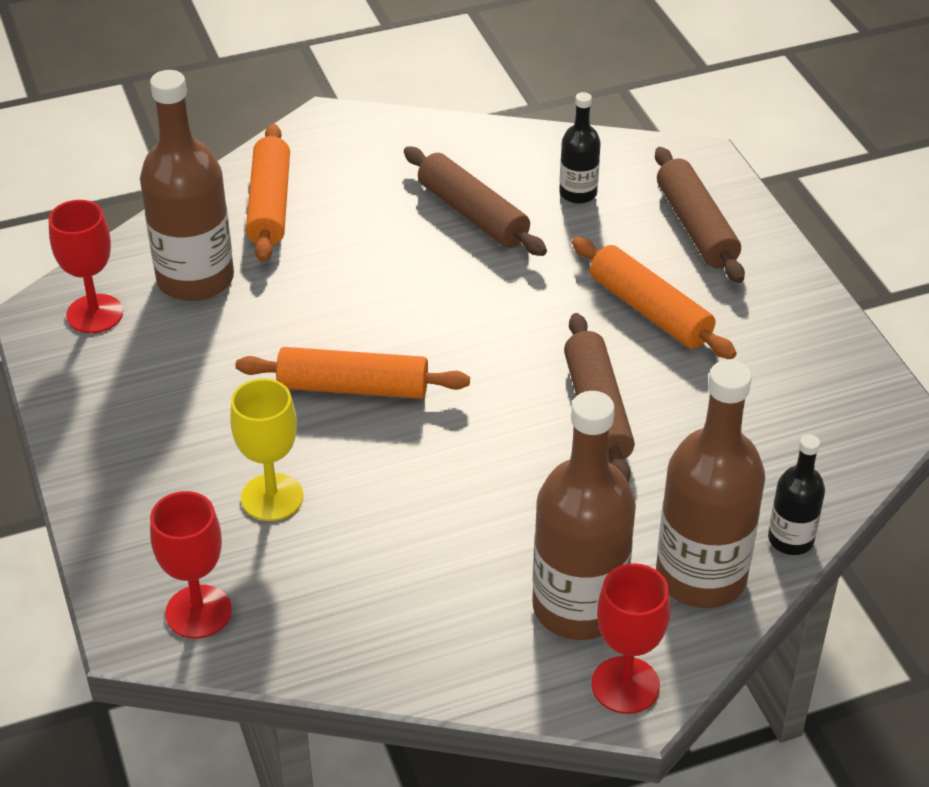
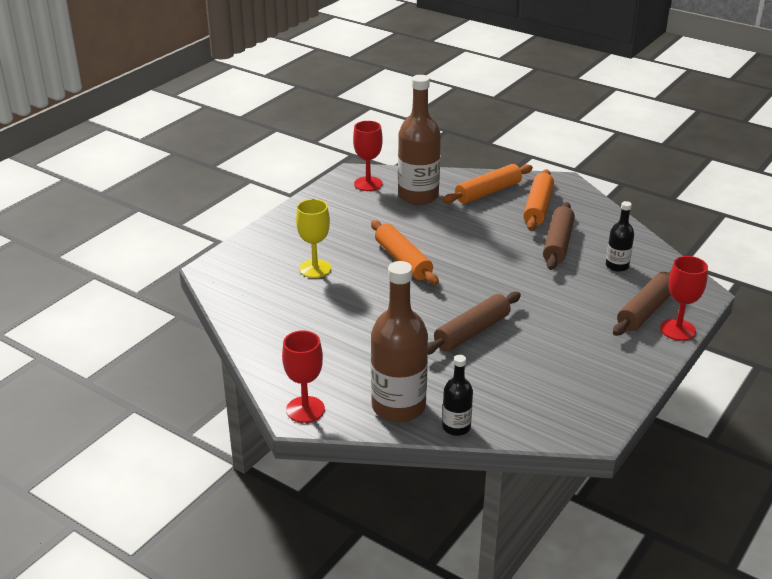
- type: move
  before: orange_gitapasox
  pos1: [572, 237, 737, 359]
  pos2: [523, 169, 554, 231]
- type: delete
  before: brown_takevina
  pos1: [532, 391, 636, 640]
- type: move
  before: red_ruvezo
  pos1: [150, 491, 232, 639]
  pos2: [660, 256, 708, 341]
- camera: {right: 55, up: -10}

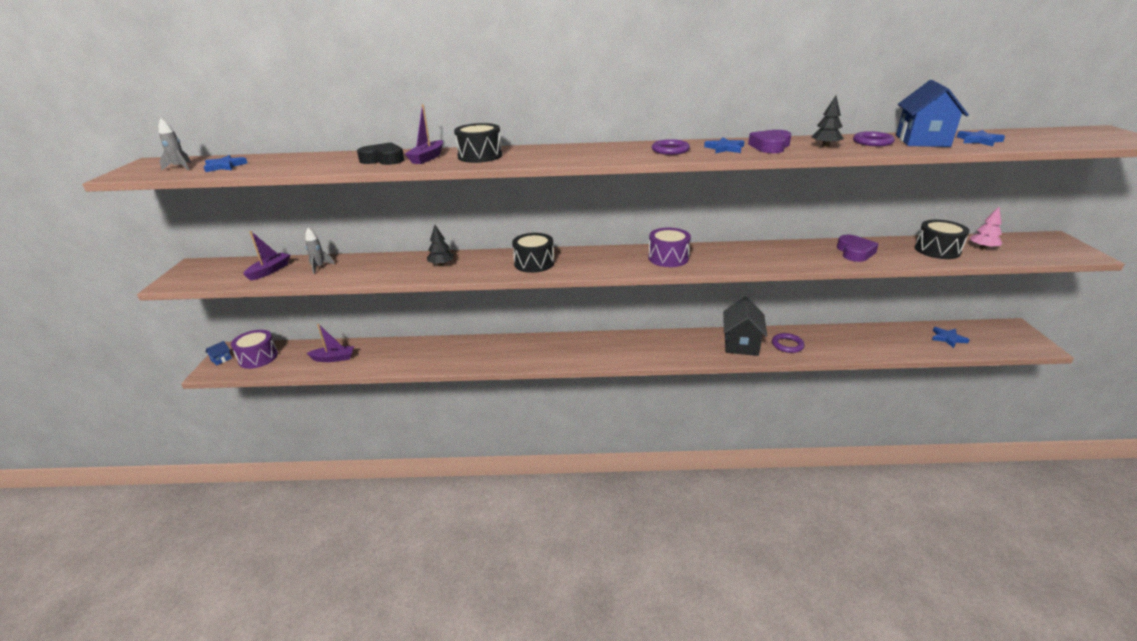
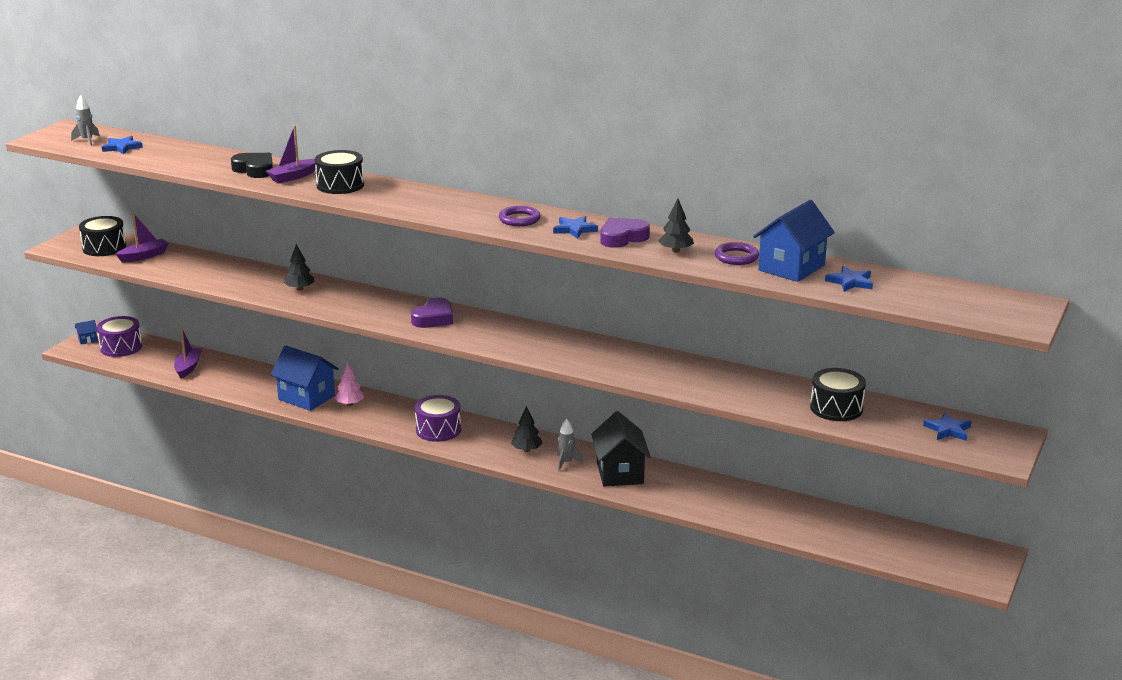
- type: move
  before: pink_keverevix
  pos1: [970, 207, 1002, 249]
  pos2: [334, 362, 364, 406]
- type: move
  before: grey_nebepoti
  pos1: [305, 227, 335, 274]
  pos2: [557, 419, 584, 471]
- type: move
  before: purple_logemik
  pos1: [648, 228, 691, 267]
  pos2: [415, 395, 461, 442]
- type: move
  before: black_logemik
  pos1: [512, 233, 554, 273]
  pos2: [79, 216, 126, 256]
- type: move
  before: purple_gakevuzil
  pos1: [837, 235, 879, 262]
  pos2: [411, 297, 453, 328]
- type: rotate
  before: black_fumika
  pos1: [723, 297, 767, 356]
  pos2: [591, 411, 651, 486]
  turn: -45
- type: rotate
  before: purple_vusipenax
  pos1: [306, 324, 354, 362]
  pos2: [174, 328, 202, 378]
  turn: -105
- type: move
  before: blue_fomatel
  pos1: [932, 327, 969, 348]
  pos2: [923, 413, 971, 441]
- type: delete
  before: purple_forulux
  pos1: [772, 333, 804, 353]
- type: insert
  after: blue_fumika
  pos2: [270, 345, 339, 411]
- type: insert
  after: black_keverevix
  pos2: [511, 406, 542, 452]
- camera: {right: 25, up: -5}

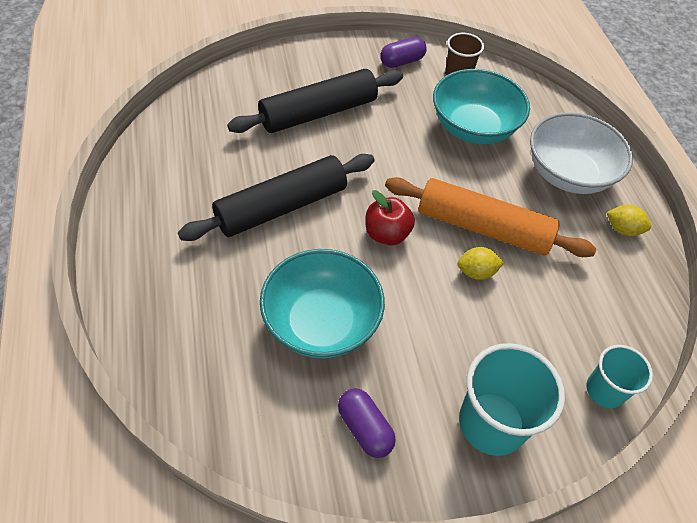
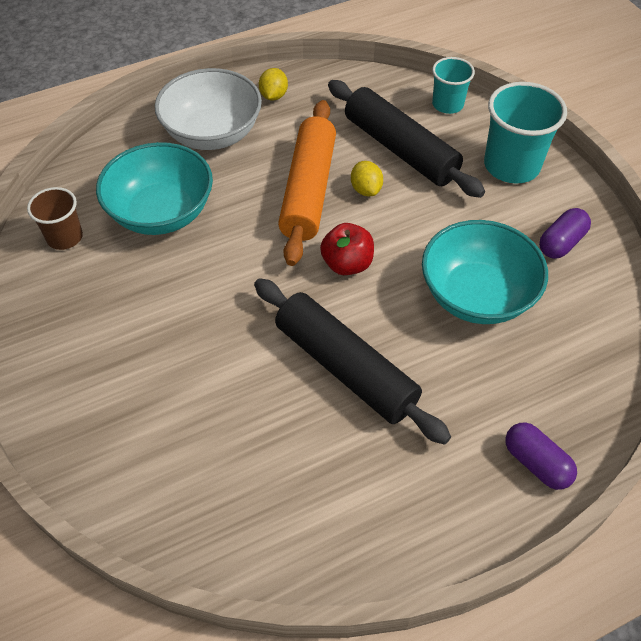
- type: move
  before: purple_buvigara
  pos1: [380, 37, 427, 68]
  pos2: [505, 422, 577, 490]
- type: move
  before: black_gitapasox
  pos1: [227, 69, 403, 133]
  pos2: [328, 80, 485, 198]
- camera: {right: -100, up: 0}

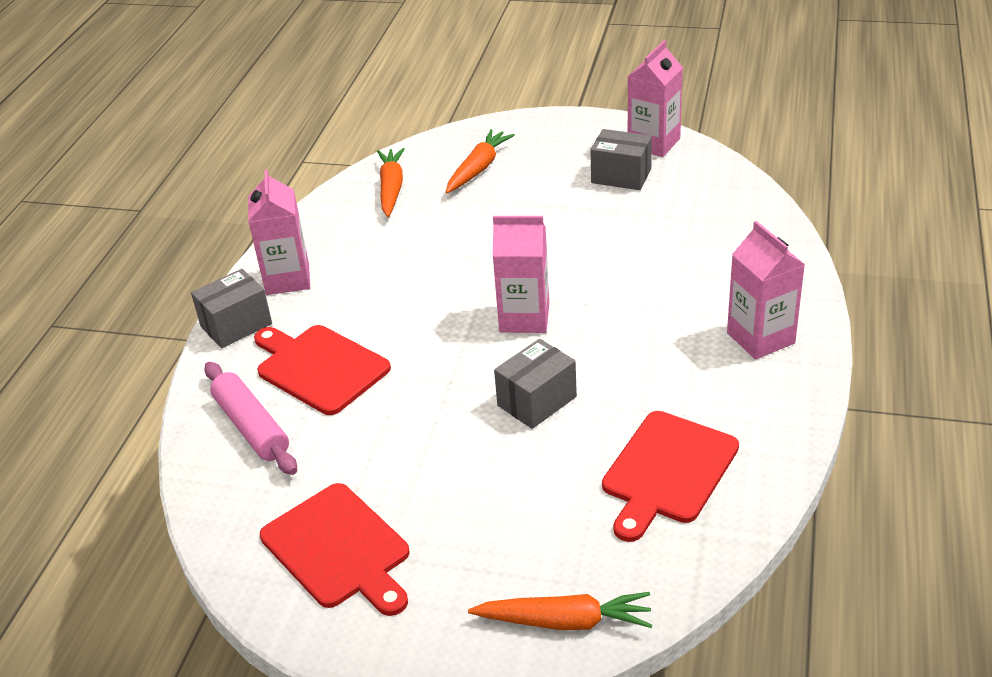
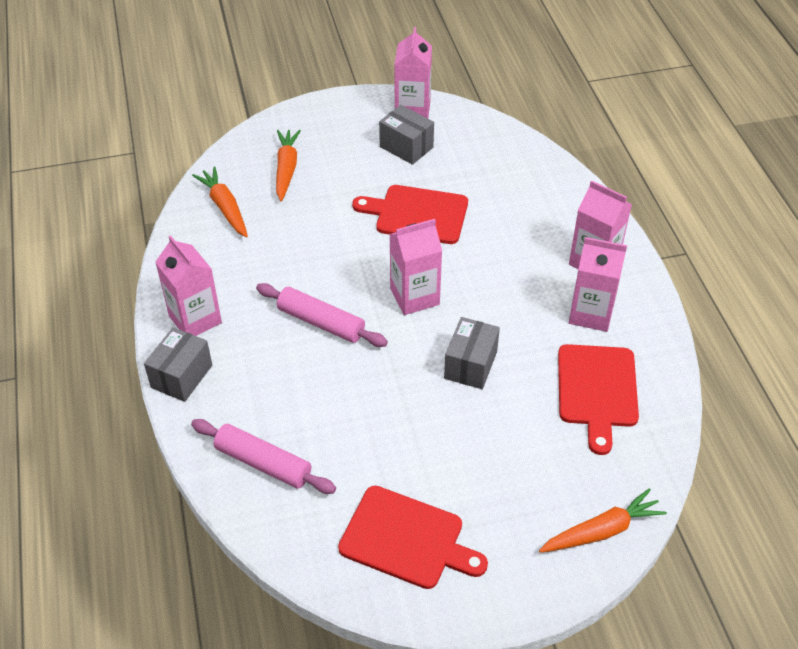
- type: rotate
  before: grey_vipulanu
  pos1: [590, 129, 652, 190]
  pos2: [379, 105, 434, 165]
  turn: 45
- type: move
  before: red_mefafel
  pos1: [254, 325, 391, 415]
  pos2: [352, 185, 468, 244]
- type: insert
  after: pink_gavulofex
  pos2: [569, 237, 627, 332]
- type: insert
  after: pink_gitapasox
  pos2: [256, 283, 388, 347]
- camera: {right: -30, up: 10}

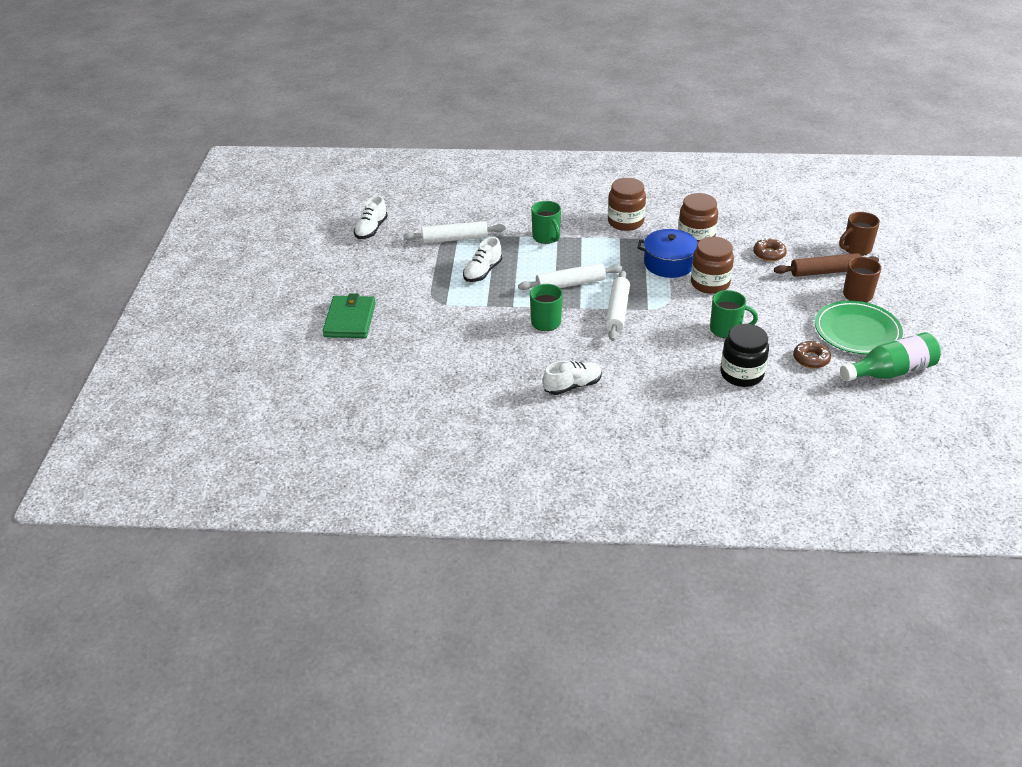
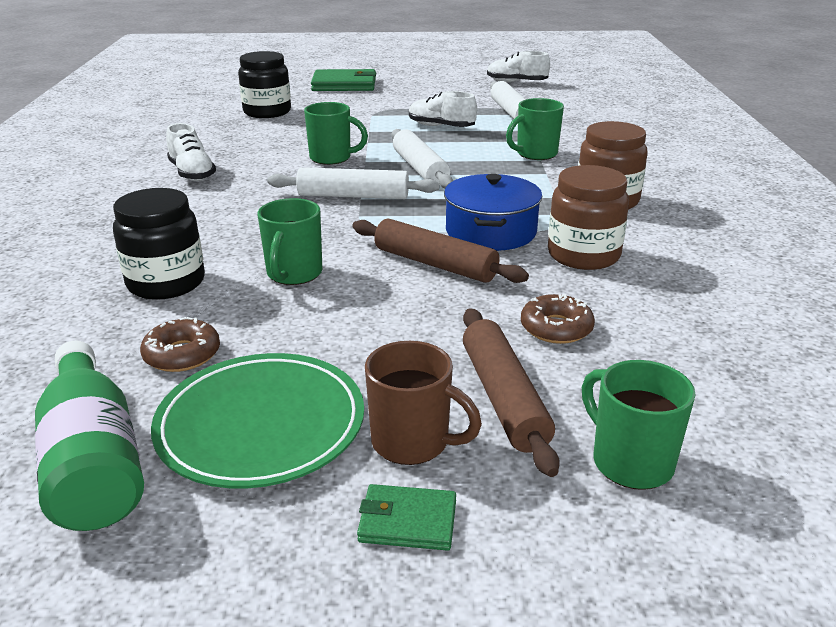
- type: recolor
  before: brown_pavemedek
  after: green_pavemedek
  pos1: [839, 212, 880, 256]
  pos2: [582, 360, 695, 490]
- type: replace
  before: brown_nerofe
  after: brown_gitapasox
  pos1: [691, 237, 734, 294]
  pos2: [352, 219, 529, 283]
- type: insert
  after: black_nerofe
  pos2: [238, 51, 291, 118]
- type: insert
  after: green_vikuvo
  pos2: [357, 484, 456, 551]
- camera: {right: 85, up: -10}

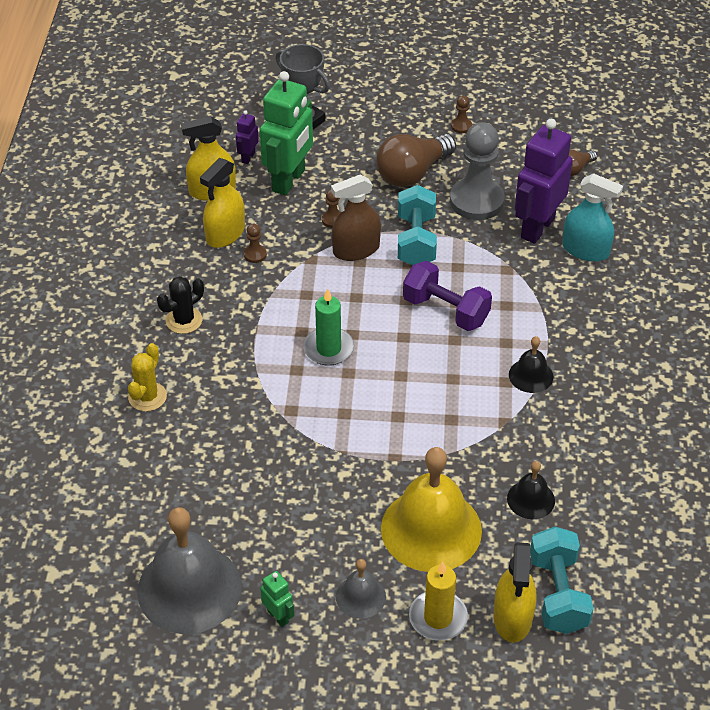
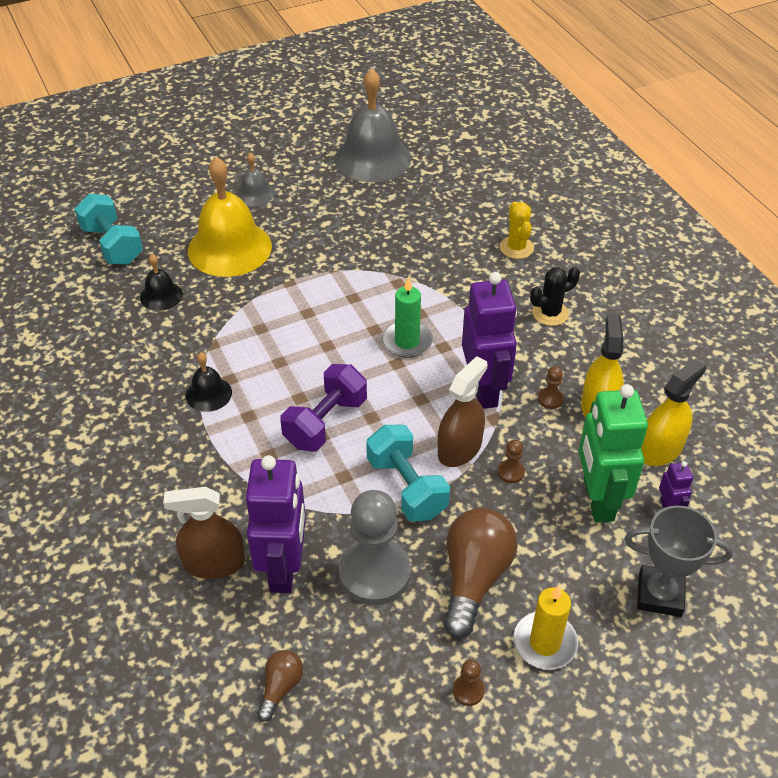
- type: recolor
  before: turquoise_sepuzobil
  after: brown_sepuzobil
  pos1: [562, 173, 623, 262]
  pos2: [163, 487, 245, 579]
- type: rotate
  before: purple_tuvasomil
  pos1: [403, 261, 492, 331]
  pos2: [280, 364, 367, 451]
  turn: -60
- type: rotate
  before: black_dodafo
  pos1: [157, 276, 204, 334]
  pos2: [530, 267, 580, 326]
  turn: 45
- type: delete
  before: yellow_sepuzobil
  pos1: [493, 542, 536, 642]
- type: move
  before: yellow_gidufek
  pos1: [409, 561, 468, 641]
  pos2: [513, 585, 578, 670]
- type: delete
  before: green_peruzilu
  pos1: [260, 571, 294, 627]
- type: insert
  after: purple_peruzilu
  pos2: [462, 272, 517, 409]
- camera: {right: 150, up: 0}

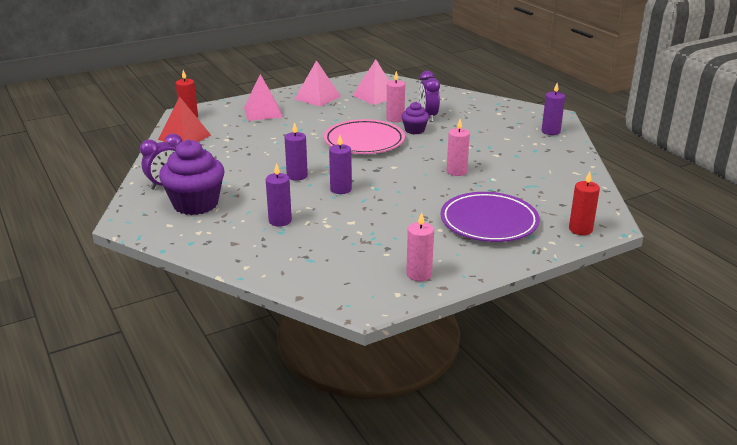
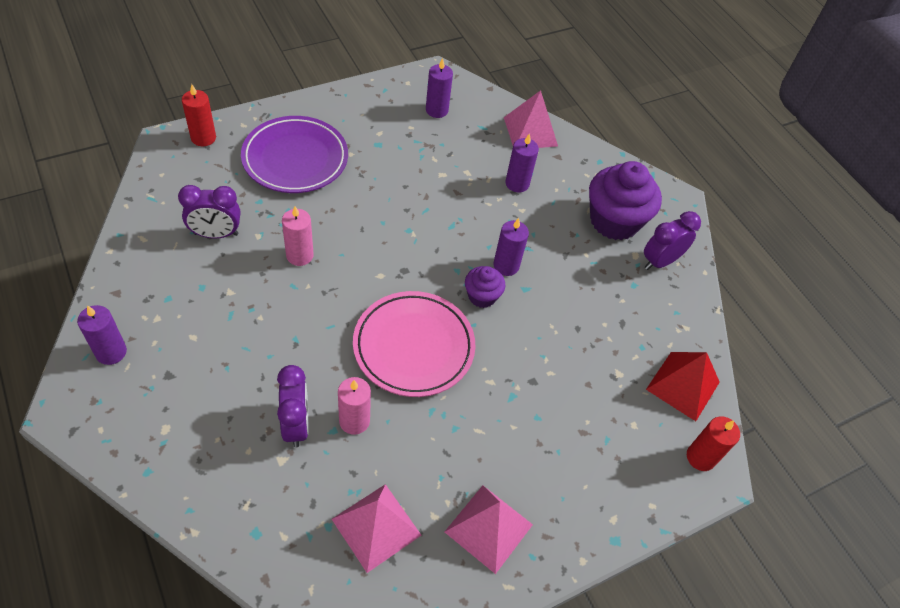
- type: move
  before: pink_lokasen
  pos1: [244, 74, 283, 121]
  pos2: [504, 90, 558, 148]
- type: move
  before: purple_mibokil
  pos1: [401, 102, 429, 134]
  pos2: [465, 266, 505, 308]
- type: move
  before: purple_gidufek
  pos1: [329, 135, 352, 194]
  pos2: [426, 58, 453, 118]
- type: delete
  before: pink_gidufek
  pos1: [406, 212, 434, 281]
- type: insert
  after: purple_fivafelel
  pos2: [178, 185, 240, 238]
- camera: {right: 175, up: 25}

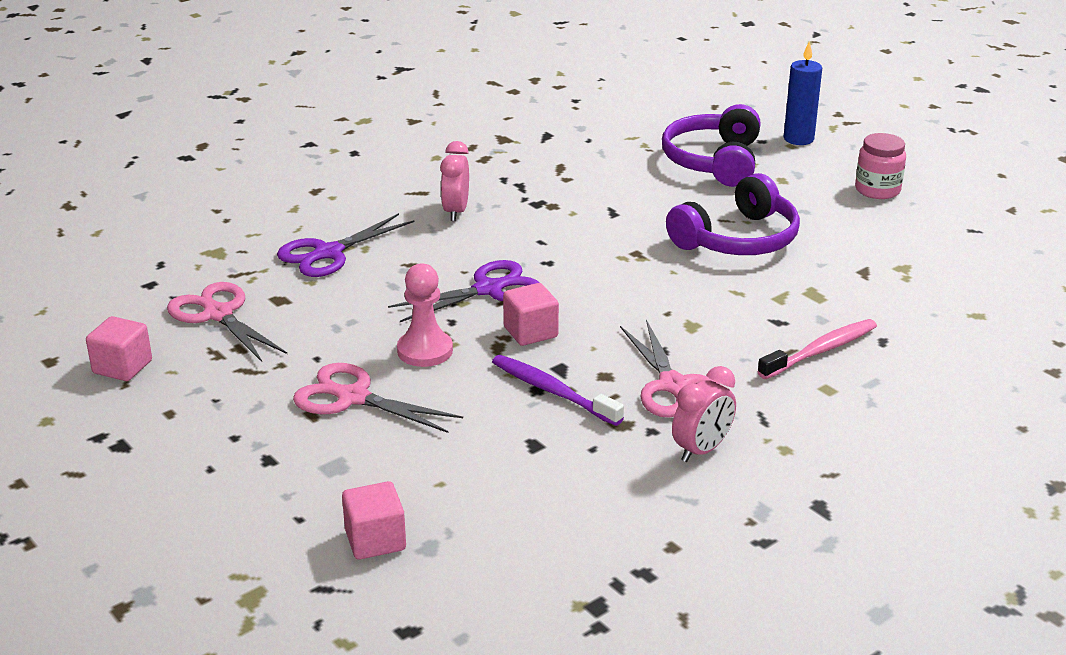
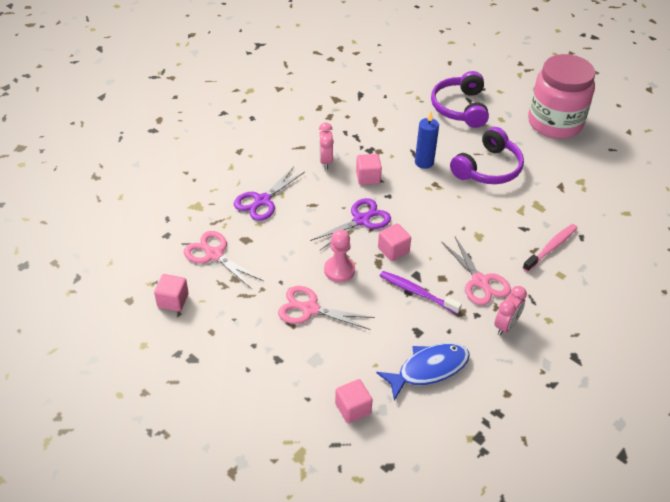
- type: move
  before: blue_gidufek
  pos1: [784, 41, 822, 145]
  pos2: [415, 111, 439, 169]
- type: resize
  before: pink_nerofe
  pos1: [855, 133, 906, 199]
  pos2: [528, 54, 596, 139]
  scale: 2.17
- type: insert
  after: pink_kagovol
  pos2: [356, 154, 382, 185]
- type: insert
  after: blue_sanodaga
  pos2: [376, 343, 470, 400]
- camera: {right: -10, up: 15}

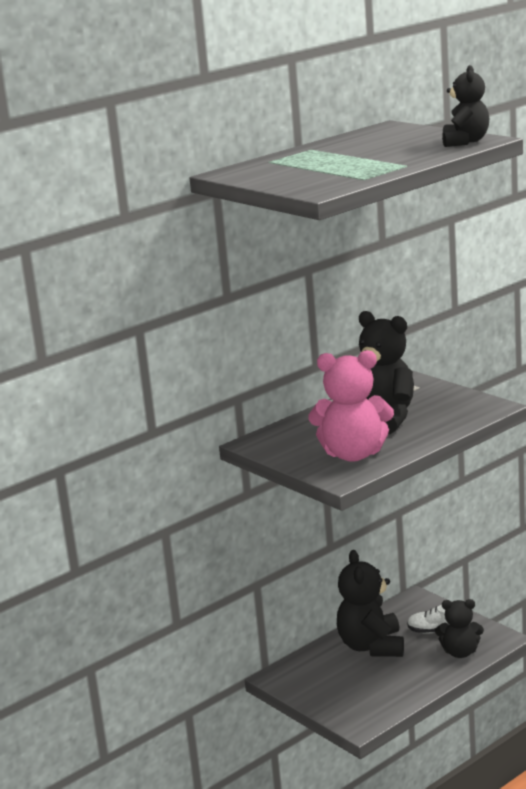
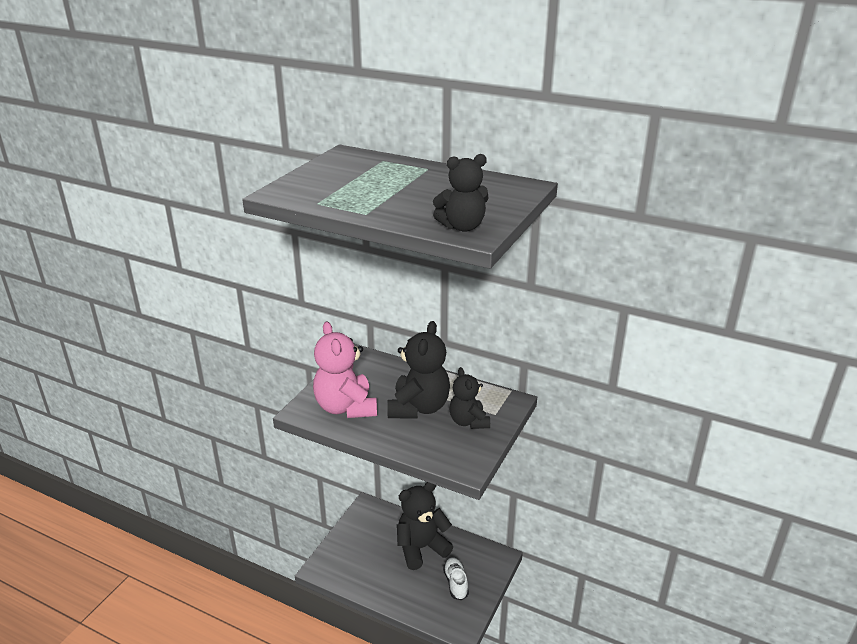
- type: move
  before: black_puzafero
  pos1: [435, 599, 484, 658]
  pos2: [449, 367, 490, 429]
- camera: {right: 65, up: 10}

